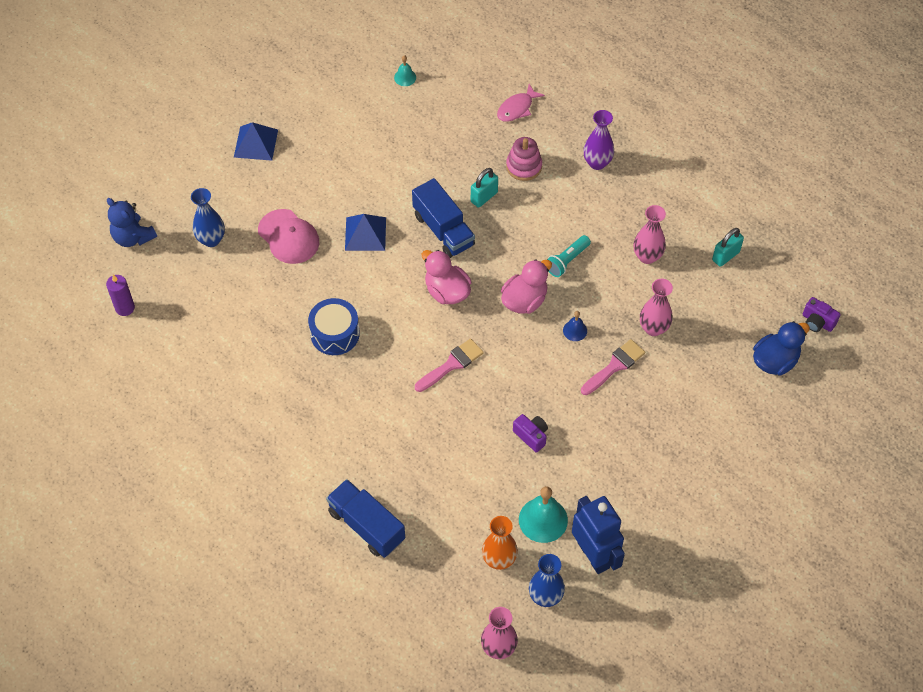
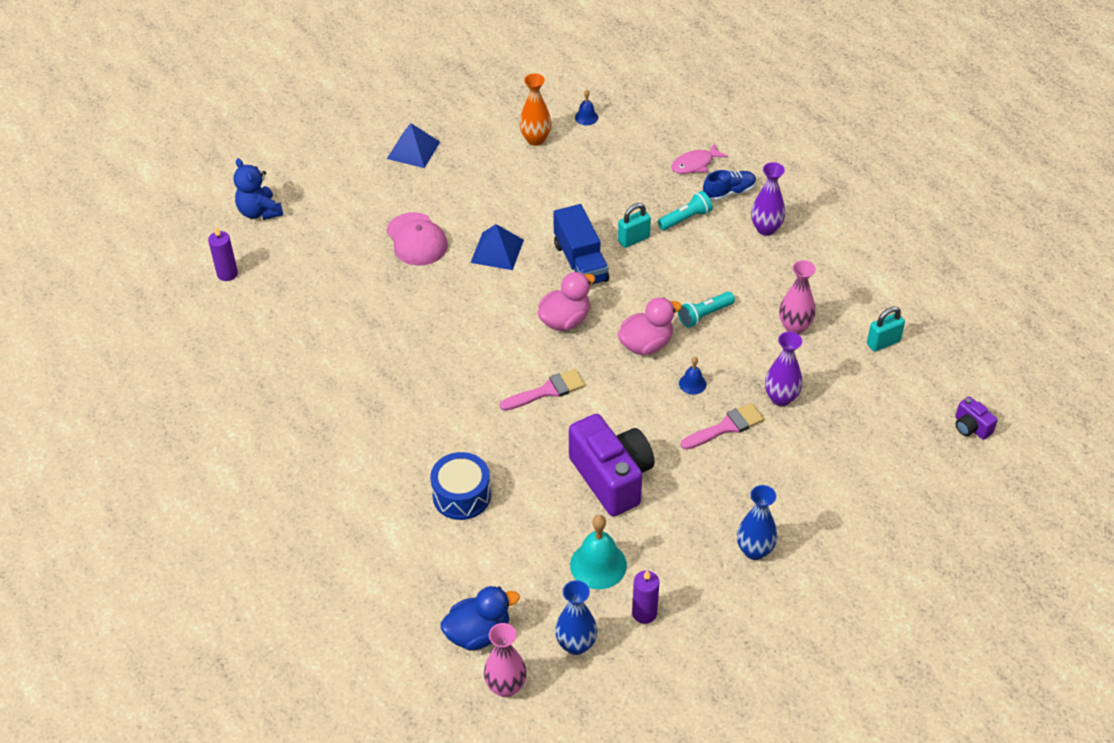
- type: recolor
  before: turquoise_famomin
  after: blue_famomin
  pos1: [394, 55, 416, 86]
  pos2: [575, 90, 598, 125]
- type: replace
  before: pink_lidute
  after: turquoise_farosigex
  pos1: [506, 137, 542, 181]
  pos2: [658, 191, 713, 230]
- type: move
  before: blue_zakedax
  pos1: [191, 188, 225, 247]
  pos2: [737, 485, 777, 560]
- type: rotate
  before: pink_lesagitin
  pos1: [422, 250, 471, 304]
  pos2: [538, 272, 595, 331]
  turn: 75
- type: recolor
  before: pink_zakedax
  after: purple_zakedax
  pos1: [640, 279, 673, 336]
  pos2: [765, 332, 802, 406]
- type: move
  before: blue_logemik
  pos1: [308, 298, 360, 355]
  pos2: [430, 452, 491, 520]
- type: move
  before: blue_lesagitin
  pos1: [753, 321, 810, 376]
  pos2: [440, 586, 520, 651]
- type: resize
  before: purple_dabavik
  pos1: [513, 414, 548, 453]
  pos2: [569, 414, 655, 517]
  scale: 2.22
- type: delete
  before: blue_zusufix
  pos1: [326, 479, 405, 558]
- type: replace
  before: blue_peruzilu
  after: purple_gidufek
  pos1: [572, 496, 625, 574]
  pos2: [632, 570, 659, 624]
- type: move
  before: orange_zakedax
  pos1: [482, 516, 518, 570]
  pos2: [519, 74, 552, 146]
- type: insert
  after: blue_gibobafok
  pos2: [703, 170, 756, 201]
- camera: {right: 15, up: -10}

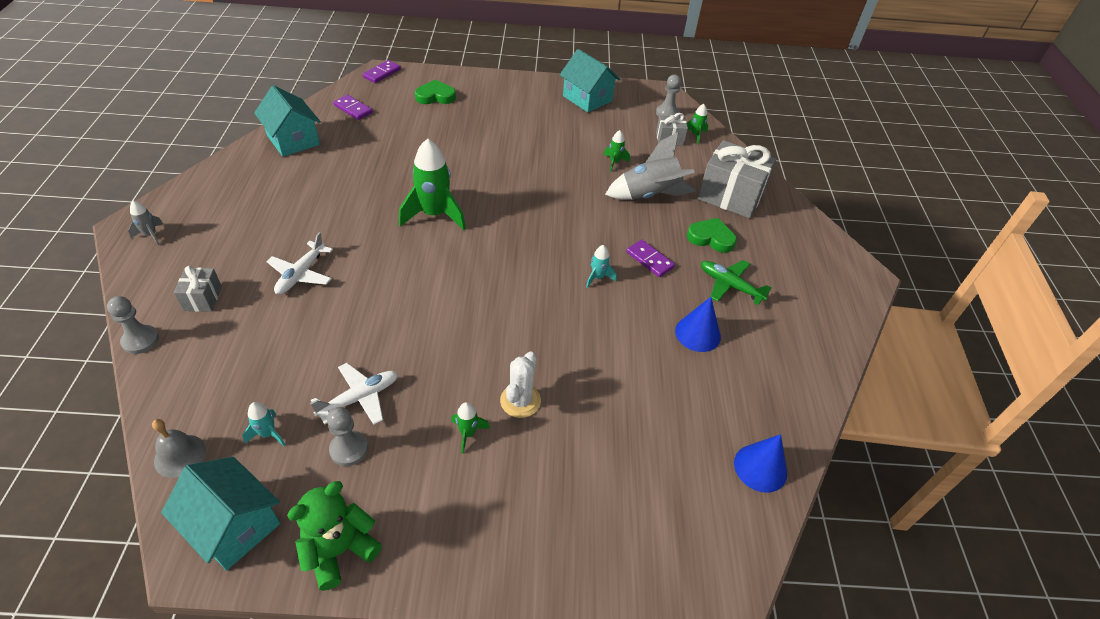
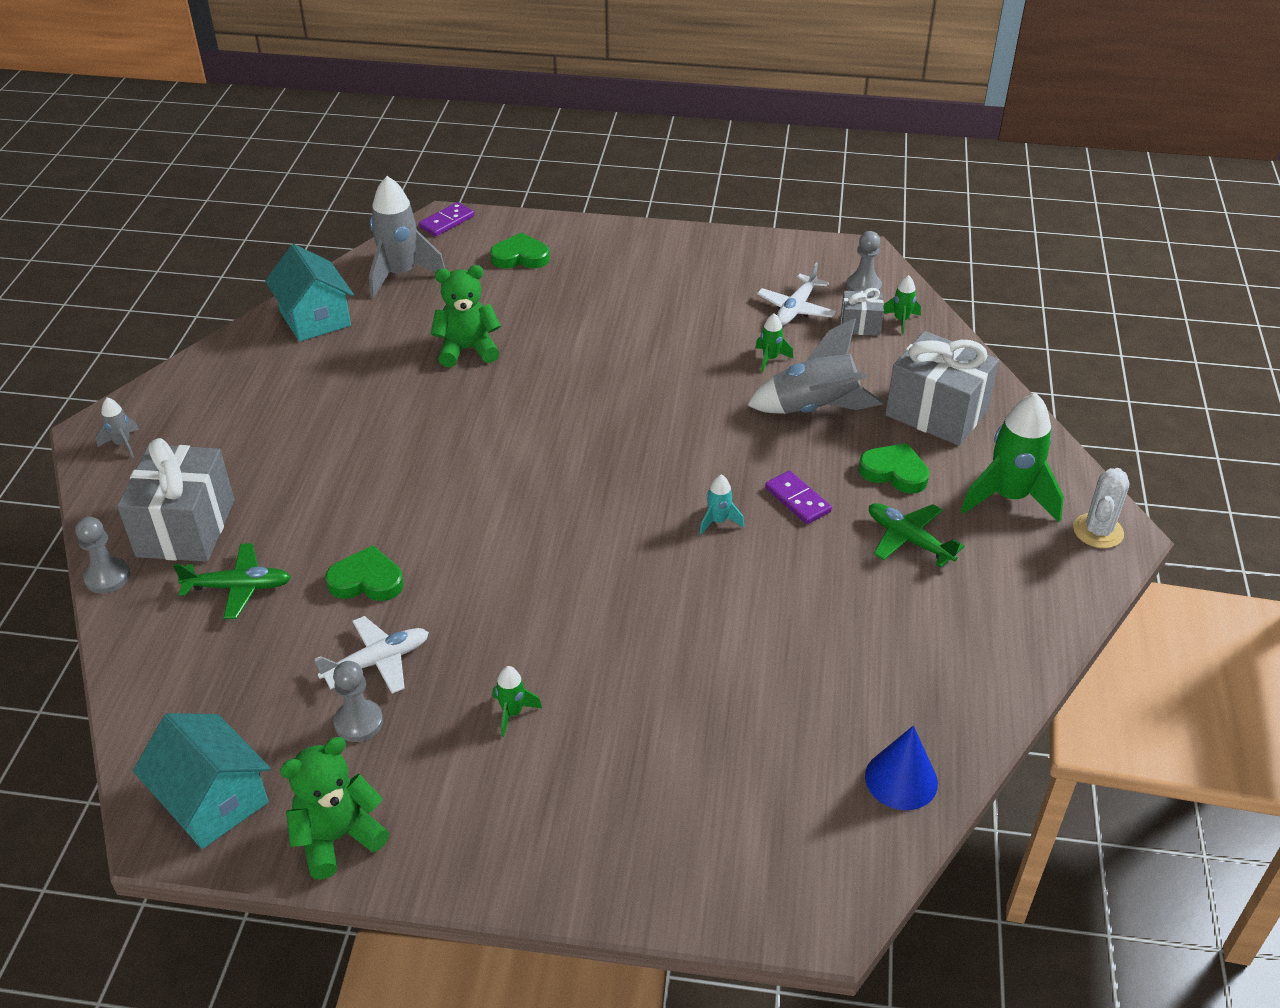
- type: delete
  before: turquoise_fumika
  pos1: [560, 49, 620, 112]
- type: replace
  before: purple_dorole
  after: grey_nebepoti
  pos1: [333, 95, 373, 120]
  pos2: [369, 176, 445, 298]
- type: move
  before: green_nebepoti
  pos1: [399, 139, 466, 230]
  pos2: [961, 393, 1064, 522]
- type: move
  before: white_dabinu
  pos1: [267, 232, 333, 294]
  pos2: [757, 262, 836, 325]
- type: resize
  before: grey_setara
  pos1: [174, 266, 222, 312]
  pos2: [117, 438, 234, 562]
  scale: 1.98
- type: delete
  before: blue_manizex
  pos1: [675, 297, 721, 352]
- type: move
  before: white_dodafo
  pos1: [500, 351, 541, 418]
  pos2: [1073, 468, 1129, 548]
- type: delete
  before: turquoise_nebepoti
  pos1: [242, 402, 285, 446]
- type: delete
  before: grey_famomin
  pos1: [152, 419, 206, 478]
- type: insert
  after: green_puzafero
  pos2: [431, 265, 501, 367]
- type: insert
  after: green_dabinu
  pos2: [173, 543, 291, 619]
- type: insert
  after: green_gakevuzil
  pos2: [325, 545, 404, 601]
- camera: {right: 10, up: -5}

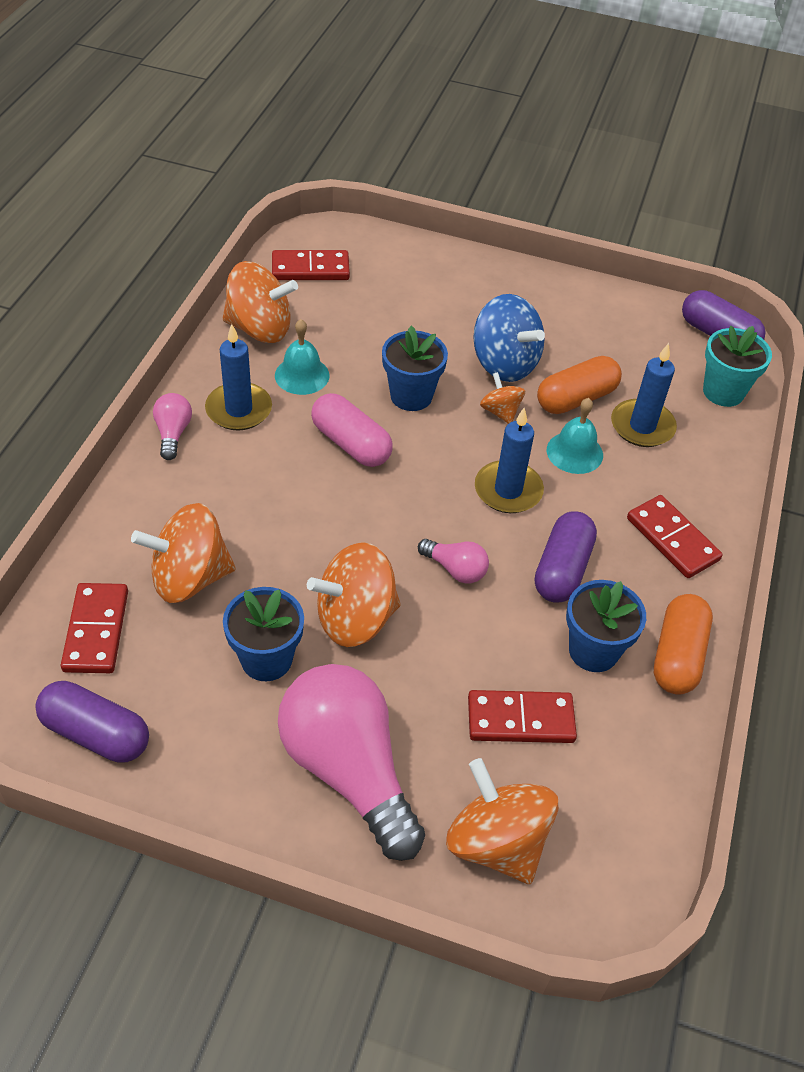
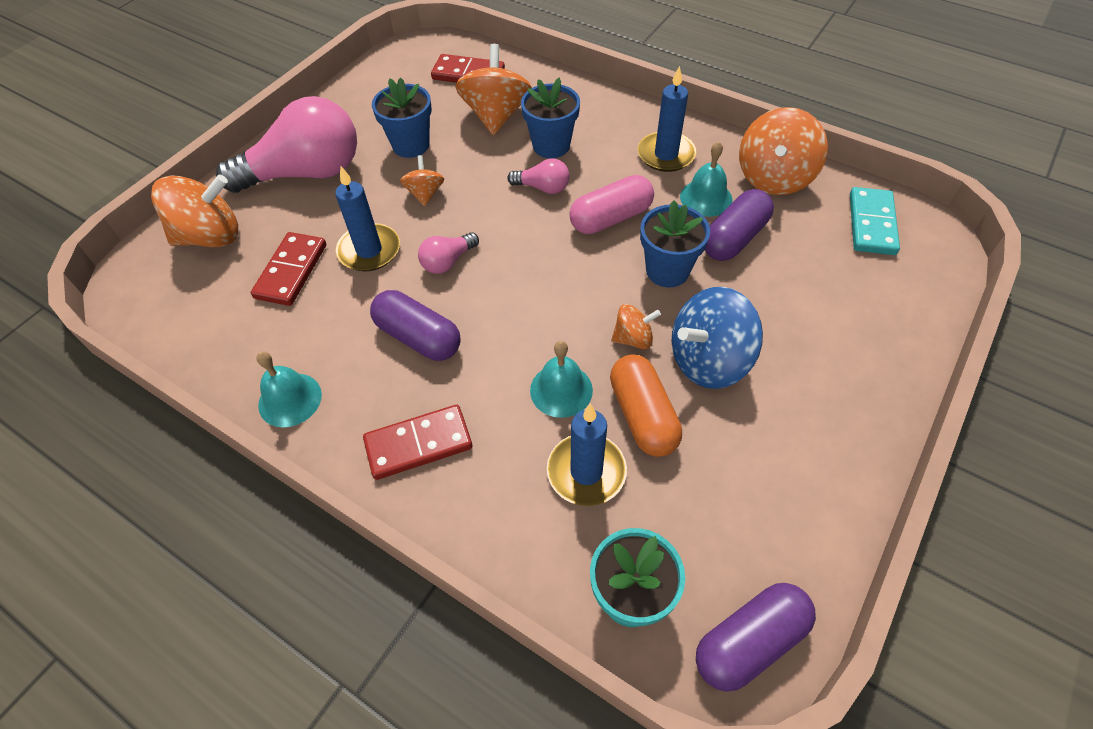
- type: recolor
  before: red_dorole
  after: turquoise_dorole
  pos1: [272, 250, 350, 280]
  pos2: [850, 187, 900, 255]
- type: move
  before: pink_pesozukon
  pos1: [153, 393, 192, 460]
  pos2: [507, 158, 570, 194]
- type: move
  before: blue_gidufek
  pos1: [475, 408, 544, 513]
  pos2: [335, 166, 400, 272]
- type: resize
  before: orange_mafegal
  pos1: [307, 542, 401, 647]
  pos2: [400, 155, 444, 206]
  scale: 0.53
- type: move
  before: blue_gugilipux
  pos1: [566, 580, 646, 672]
  pos2: [521, 78, 580, 158]
- type: replace
  before: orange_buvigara
  after: turquoise_famomin
  pos1: [654, 594, 713, 695]
  pos2: [256, 351, 322, 427]
- type: move
  before: purple_buvigara
  pos1: [35, 681, 149, 763]
  pos2: [705, 189, 774, 261]
- camera: {right: 110, up: 5}

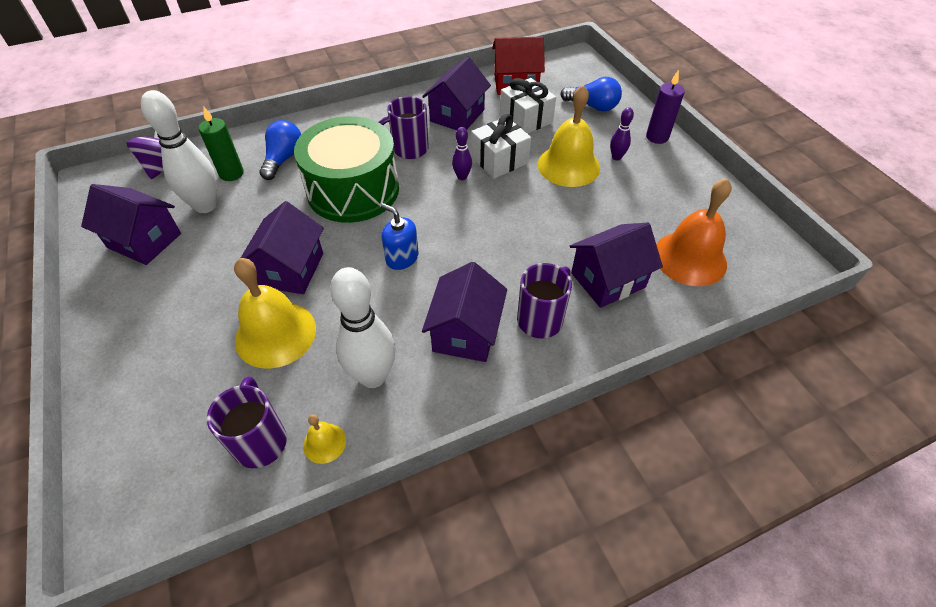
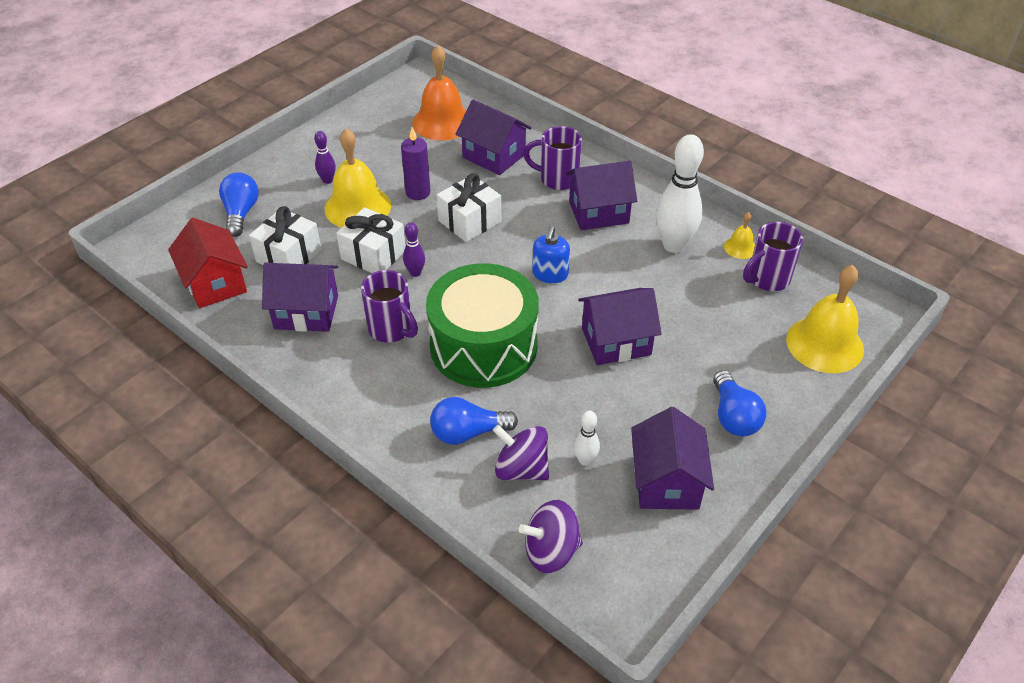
- type: move
  before: purple_gidufek
  pos1: [646, 70, 685, 144]
  pos2: [401, 127, 431, 200]
- type: resize
  before: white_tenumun
  pos1: [141, 90, 217, 213]
  pos2: [573, 410, 600, 466]
  scale: 0.48
- type: replace
  before: green_gidufek
  after: purple_mafegal
  pos1: [198, 106, 244, 181]
  pos2: [493, 425, 549, 480]
- type: move
  before: yellow_famomin
  pos1: [234, 258, 316, 369]
  pos2: [786, 265, 864, 373]
- type: insert
  after: white_setara
  pos2: [437, 173, 501, 242]
- type: insert
  after: blue_pesozukon
  pos2: [713, 370, 766, 436]
- camera: {right: -115, up: -5}

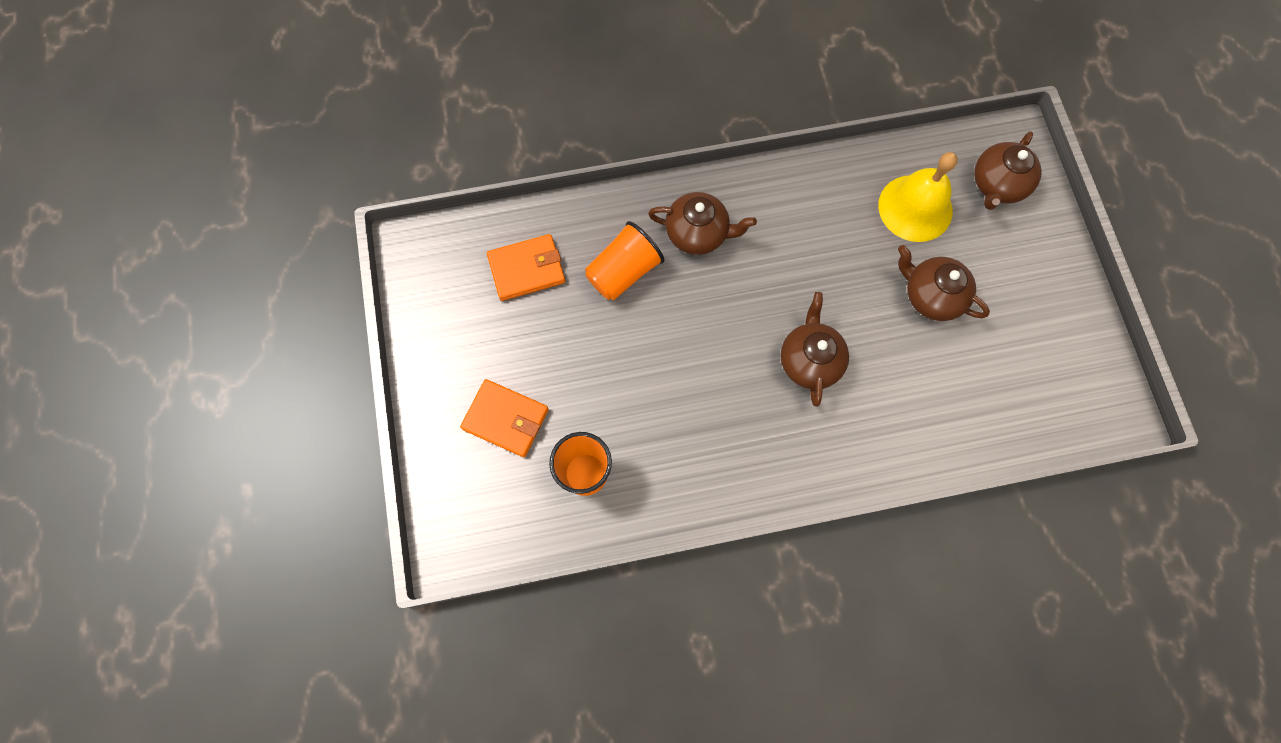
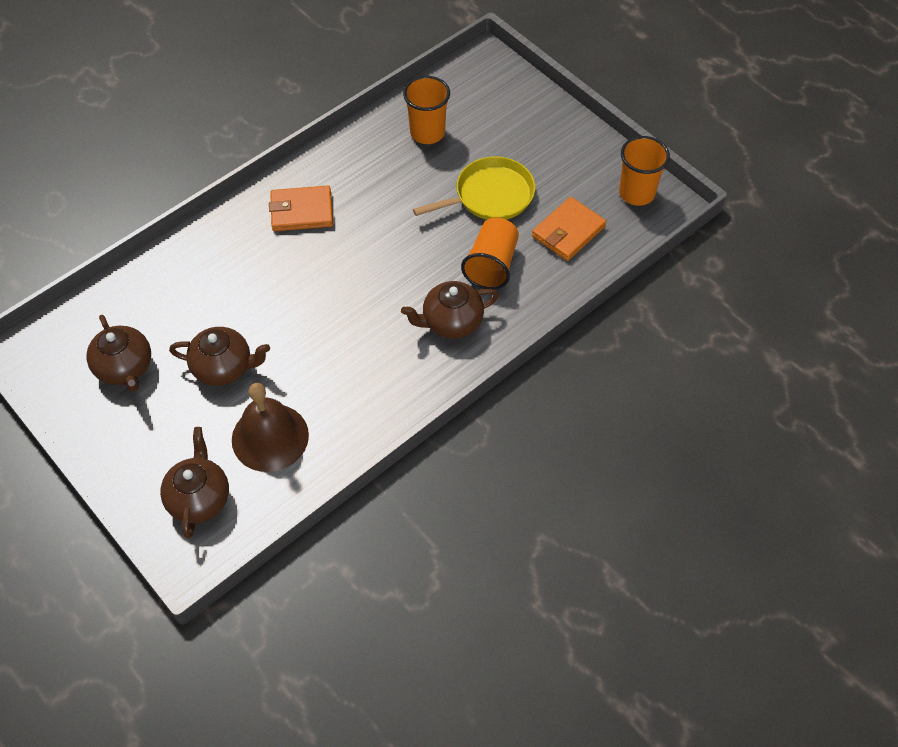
- type: recolor
  before: yellow_famomin
  after: brown_famomin
  pos1: [878, 152, 958, 242]
  pos2: [232, 383, 309, 472]
- type: move
  before: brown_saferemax
  pos1: [780, 292, 849, 406]
  pos2: [87, 315, 151, 392]
- type: move
  before: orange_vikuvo
  pos1: [460, 379, 549, 457]
  pos2: [269, 185, 333, 231]
- type: insert
  after: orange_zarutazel
  pos2: [619, 136, 670, 206]
- type: insert
  after: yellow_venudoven
  pos2: [413, 156, 535, 220]
- camera: {right: 150, up: -15}

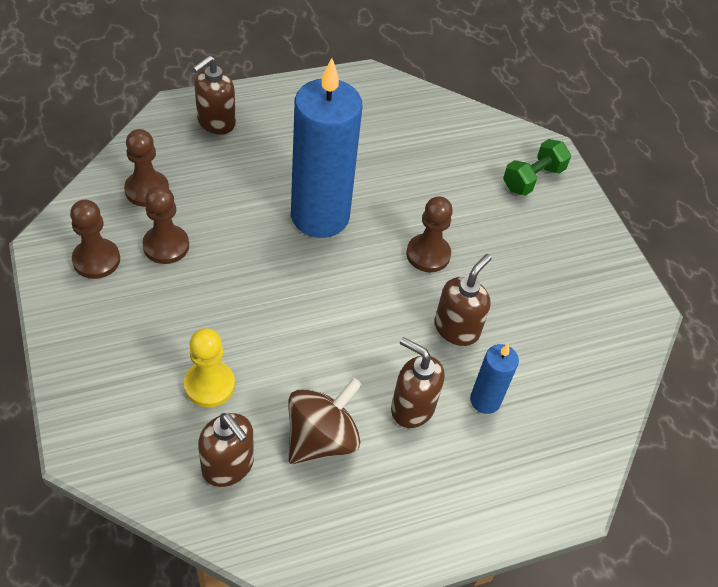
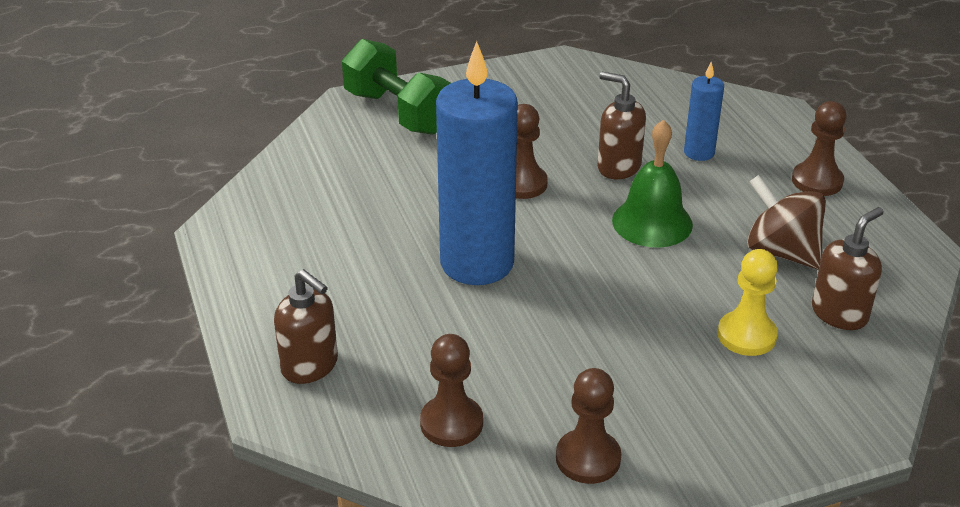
- type: resize
  before: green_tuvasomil
  pos1: [503, 139, 571, 196]
  pos2: [342, 39, 450, 135]
  scale: 1.56
- type: move
  before: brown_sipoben
  pos1: [142, 186, 189, 264]
  pos2: [792, 101, 847, 196]
- type: delete
  before: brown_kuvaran
  pos1: [391, 337, 444, 428]
- type: insert
  after: green_famomin
  pos2: [612, 120, 693, 248]
- camera: {right: -85, up: -15}

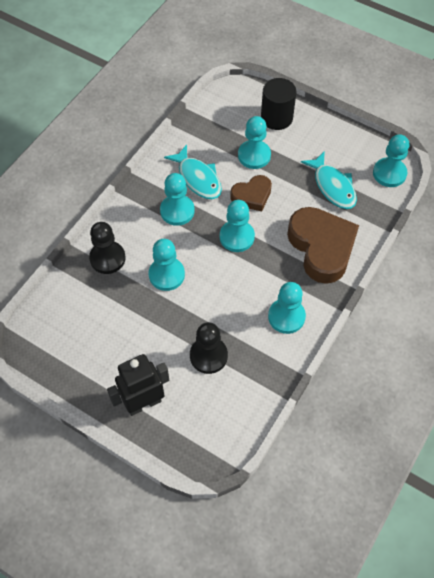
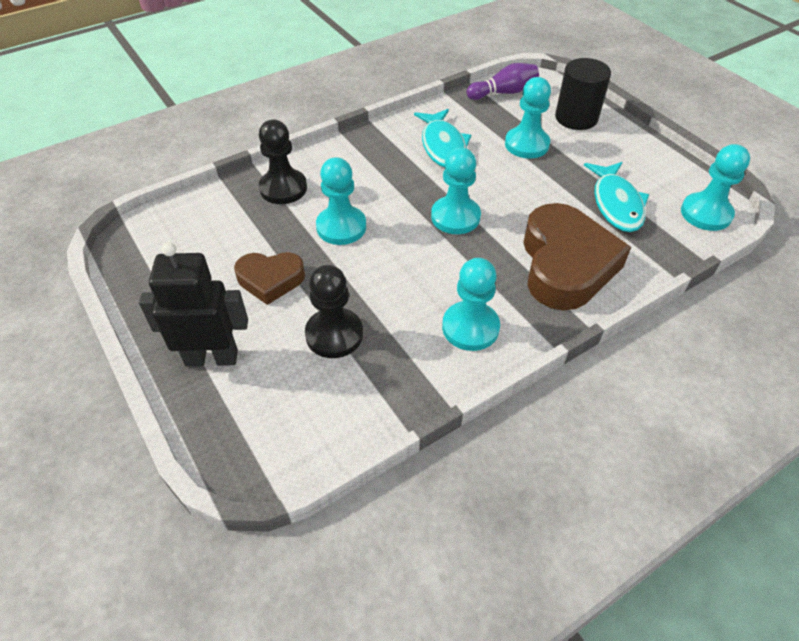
- type: delete
  before: turquoise_sipoben
  pos1: [160, 173, 195, 226]
- type: move
  before: brown_gakevuzil
  pos1: [230, 175, 272, 211]
  pos2: [234, 252, 305, 305]
- type: insert
  after: purple_tenumun
  pos2: [467, 63, 539, 100]
- camera: {right: 25, up: -10}

